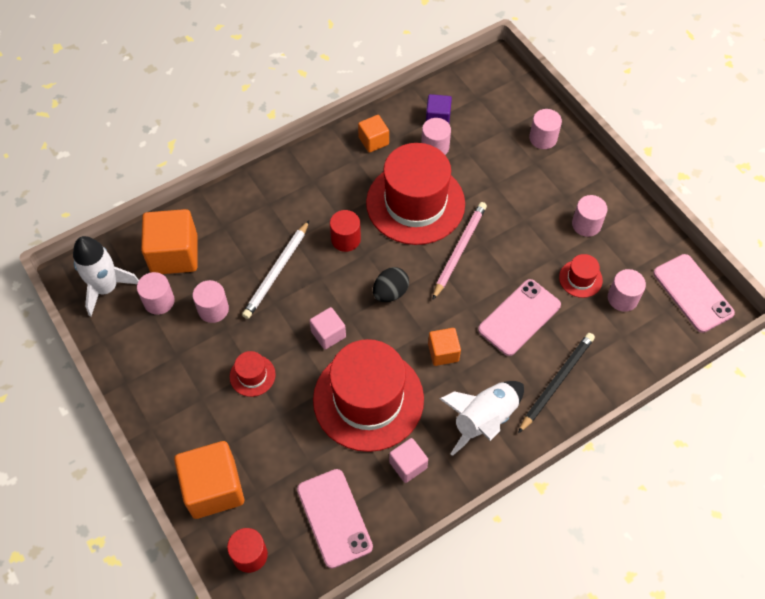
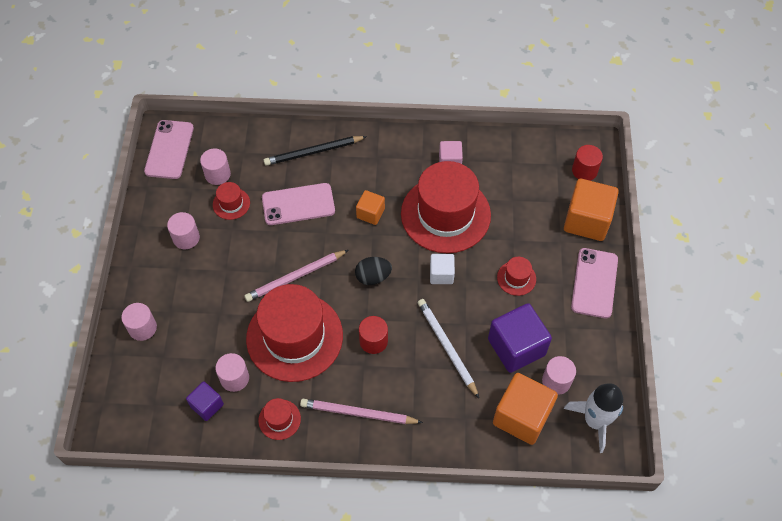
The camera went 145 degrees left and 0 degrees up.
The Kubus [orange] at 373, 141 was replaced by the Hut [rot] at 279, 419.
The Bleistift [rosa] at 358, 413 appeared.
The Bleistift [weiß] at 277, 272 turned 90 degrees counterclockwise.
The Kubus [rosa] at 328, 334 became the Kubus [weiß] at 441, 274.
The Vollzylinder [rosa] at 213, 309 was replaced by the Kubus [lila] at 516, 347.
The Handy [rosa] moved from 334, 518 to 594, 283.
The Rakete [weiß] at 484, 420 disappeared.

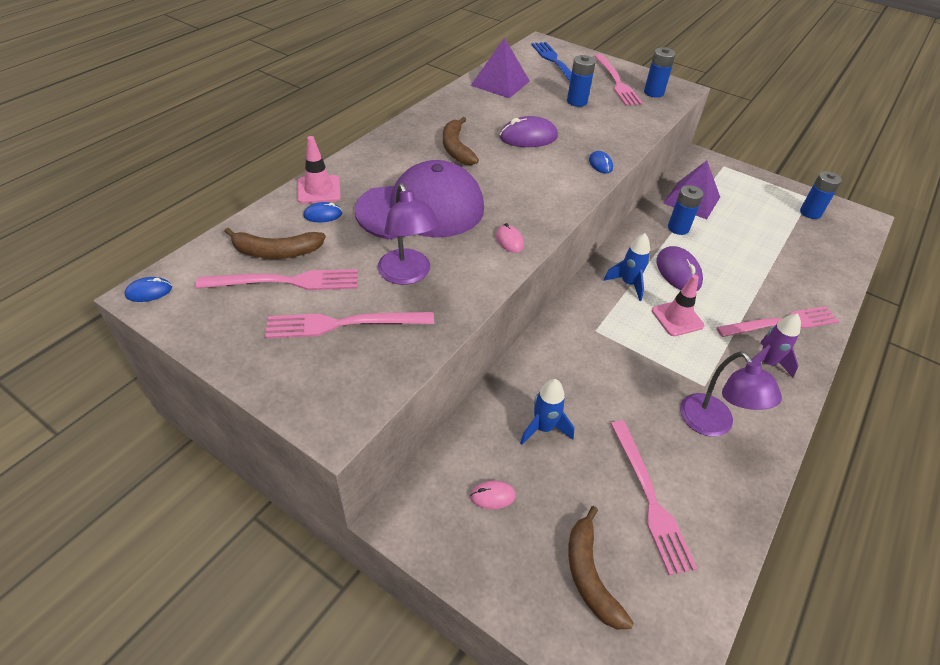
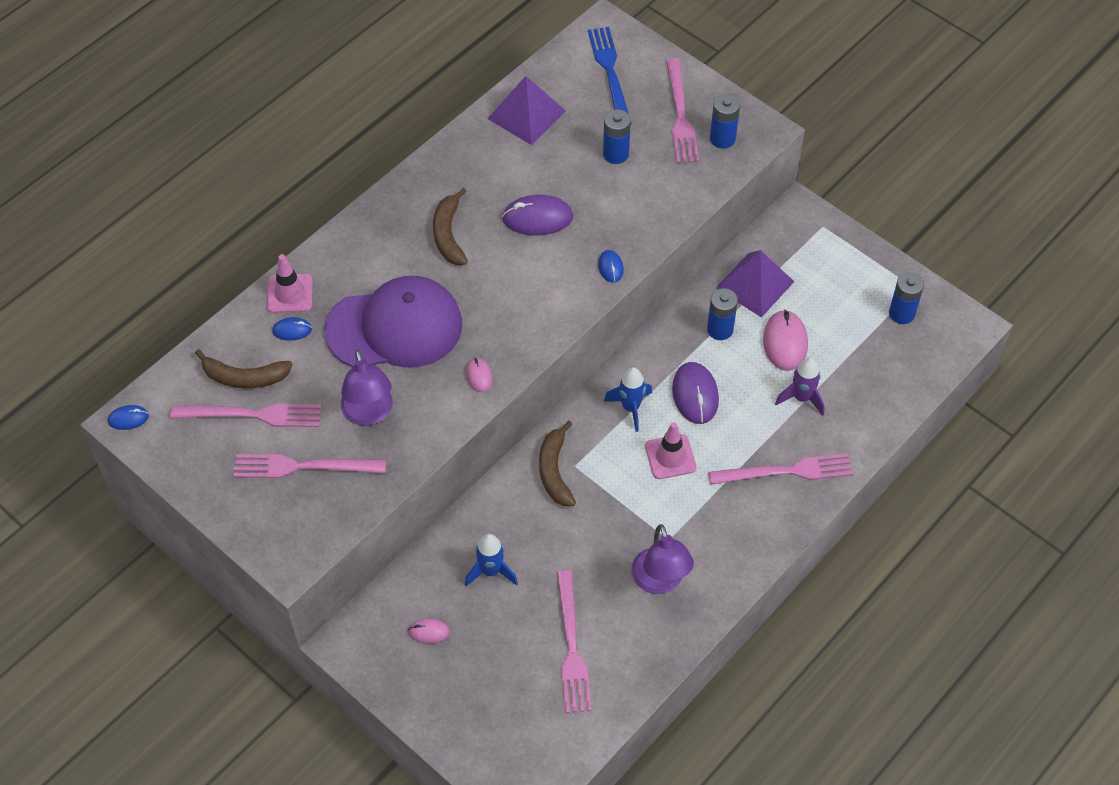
The camera went 10 degrees right and 10 degrees up.
The Banane [braun] moved from 589, 575 to 554, 471.
The Computermaus [rosa] at 785, 342 appeared.
The Rakete [lila] moved from 766, 363 to 801, 398.

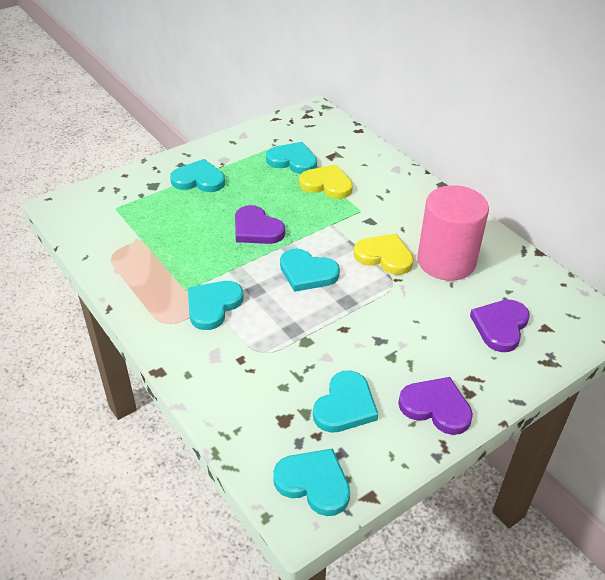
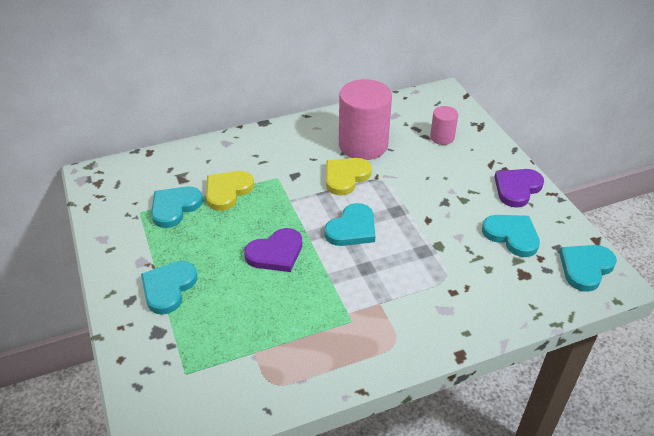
The camera went 75 degrees left and 0 degrees up.
The Herz [lila] at 500, 326 was replaced by the Vollzylinder [rosa] at 442, 137.
The Herz [türkis] at 213, 306 disappeared.

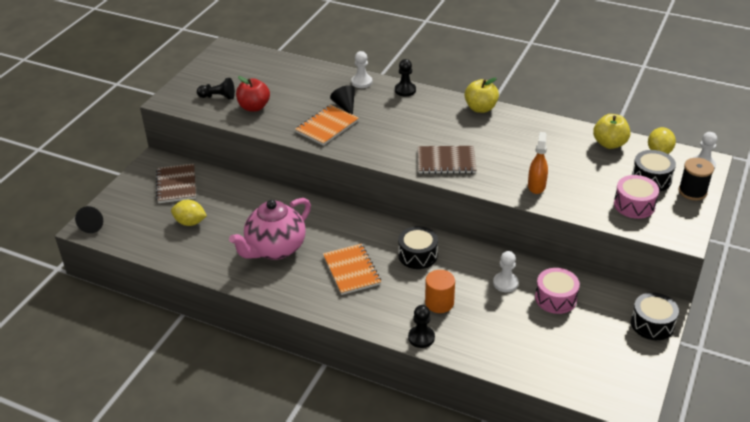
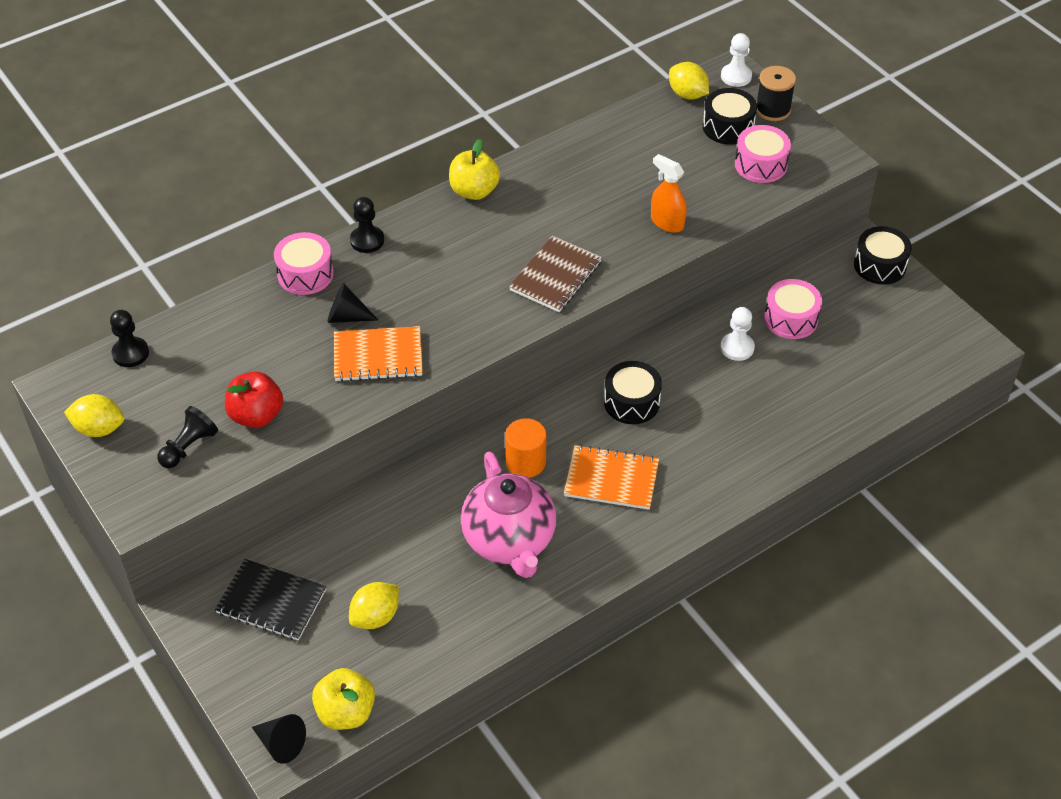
The camera went 60 degrees left and 10 degrees up.
The Zitrone [gelb] at 99, 428 appeared.
The Bauer [schwarz] moved from 421, 337 to 130, 353.
The Notizbuch [braun] at 176, 185 became the Notizbuch [schwarz] at 271, 602.
The Bauer [weiß] at 361, 82 was replaced by the Trommel [rosa] at 305, 274.
The Apfel [gelb] moved from 609, 144 to 346, 712.
The Notizbuch [orange] at 327, 126 turned 75 degrees counterclockwise.
The Vollzylinder [orange] moved from 439, 303 to 525, 462.

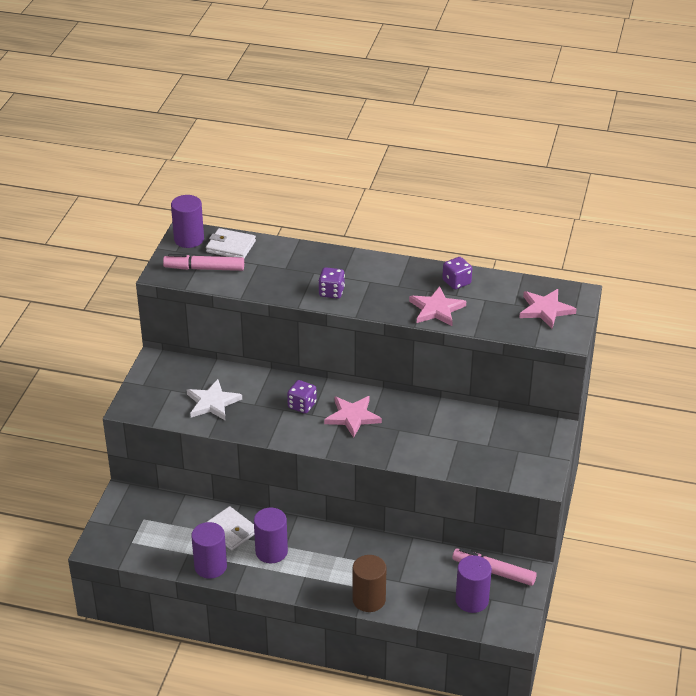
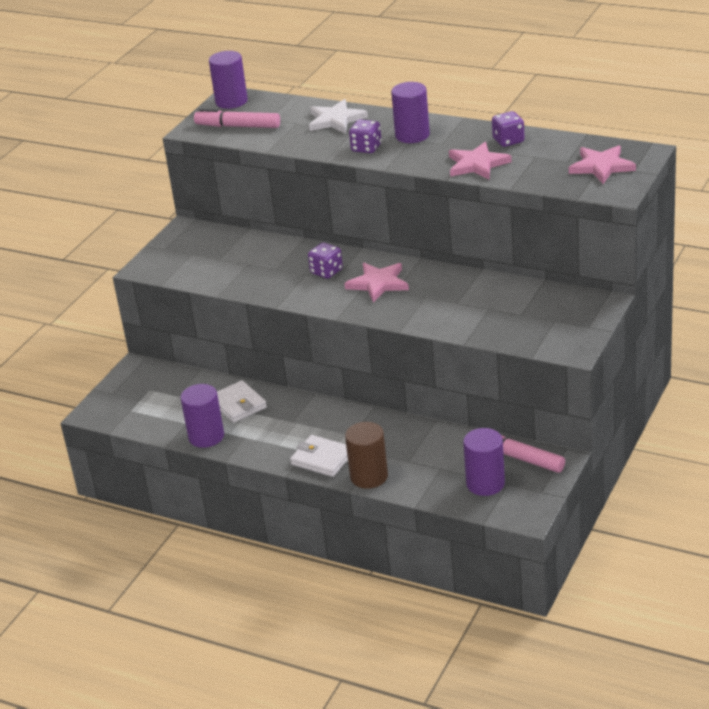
The camera went 15 degrees right and 5 degrees down.
The Geldbörse [weiß] moved from 231, 246 to 322, 459.
The Stern [weiß] moved from 212, 402 to 336, 120.
The Vollzylinder [lila] moved from 271, 551 to 412, 135.

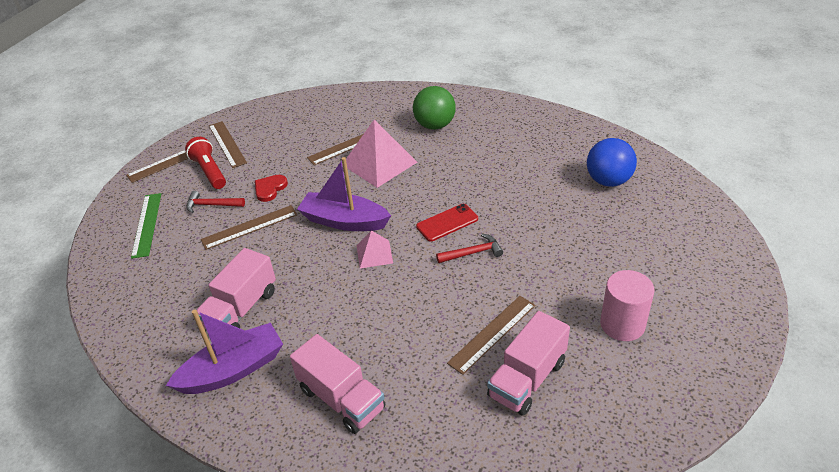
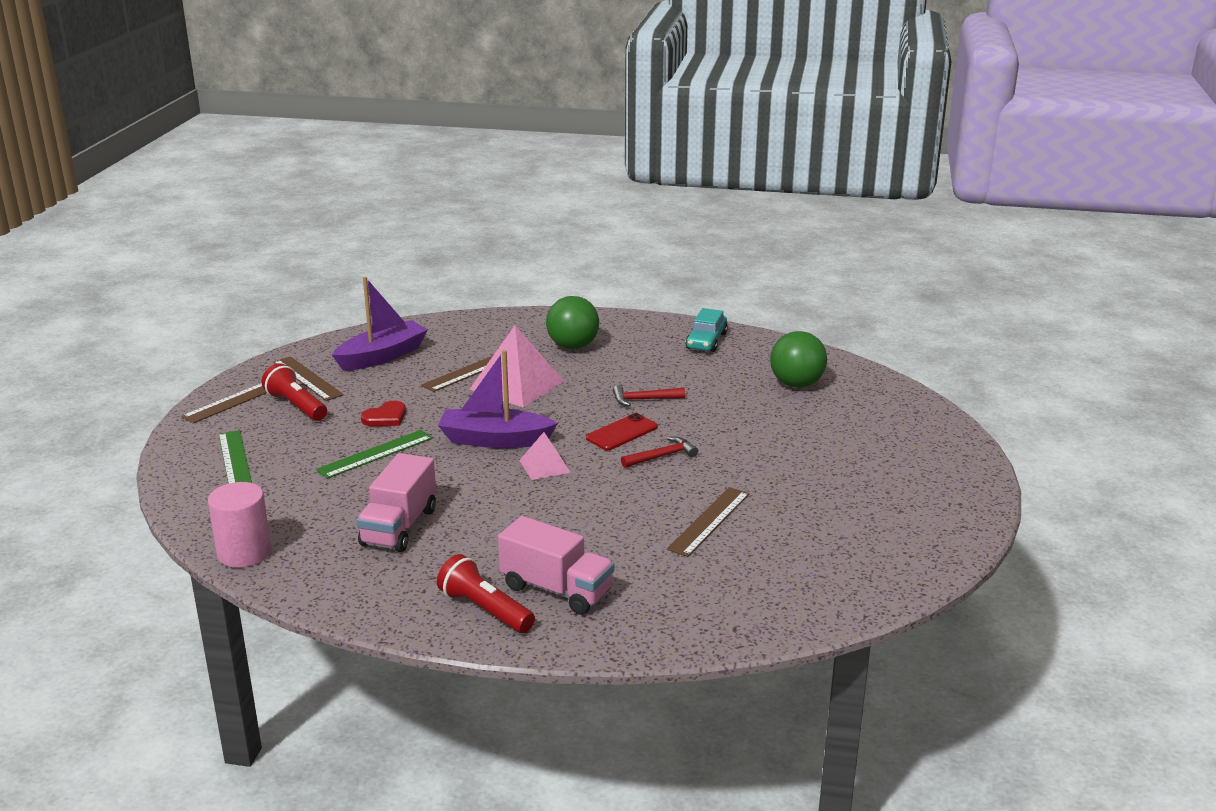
The camera went 15 degrees left and 15 degrees down.
The Vollzylinder [rosa] moved from 622, 324 to 244, 553.
The Lineal [braun] at 249, 227 became the Lineal [grün] at 375, 454.
The Boot [lila] moved from 233, 370 to 382, 356.
The Herz [rot] at 270, 189 turned 150 degrees counterclockwise.
The Taschenlampe [rot] at 485, 610 appeared.
The Hammer [rot] moved from 212, 205 to 643, 399.
The Auto [türkis] at 706, 341 appeared.
The Ball [blau] at 608, 181 became the Ball [grün] at 796, 384.
The Lastwagen [rosa] at 527, 379 disappeared.

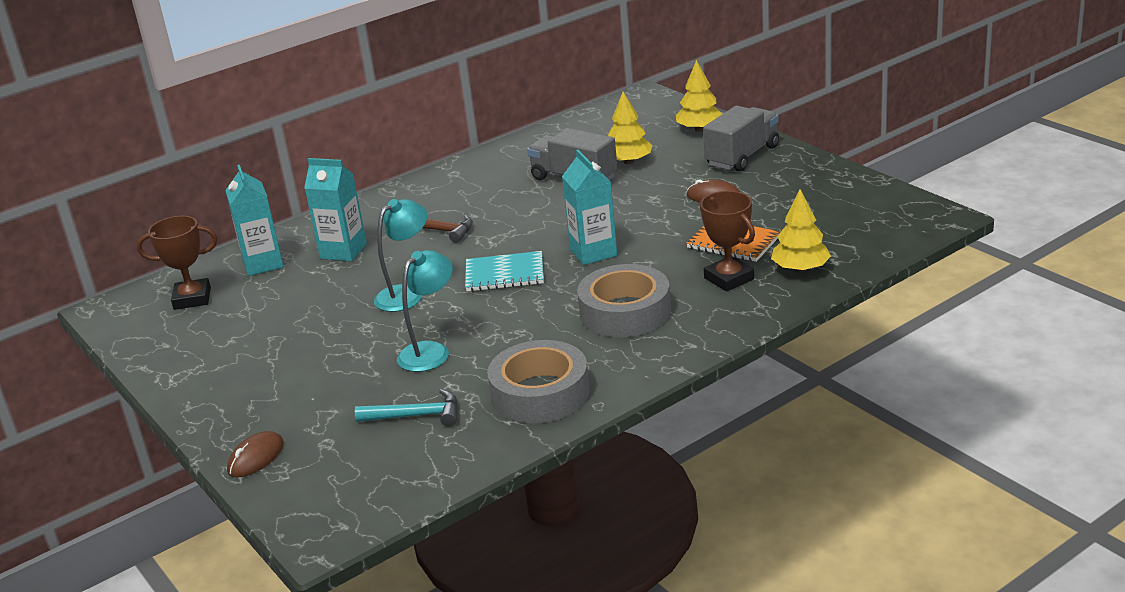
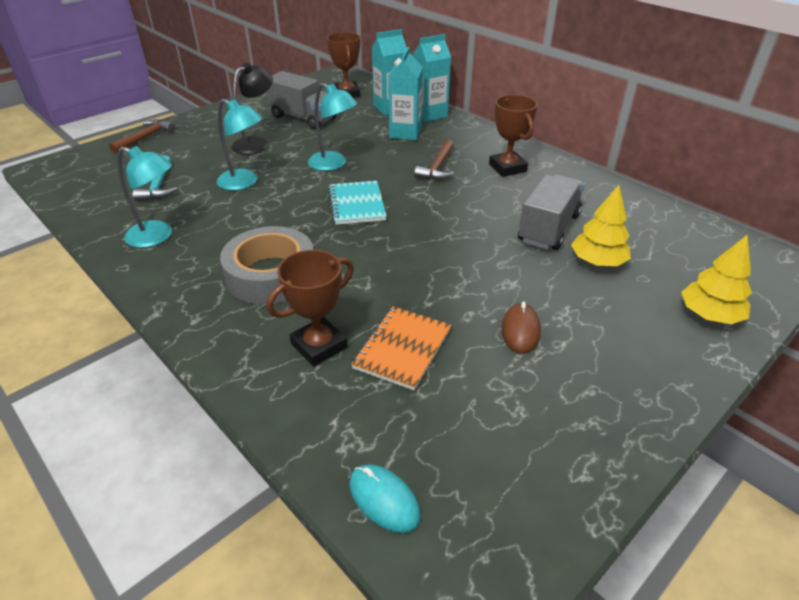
The camera went 80 degrees right and 10 degrees up.
The Computermaus [braun] at 256, 458 was replaced by the Hammer [braun] at 145, 138.
The Klebeband [grau] at 540, 393 was replaced by the Lampe [türkis] at 157, 236.
The Lampe [schwarz] at 256, 143 appeared.
The Lastwagen [grau] moved from 742, 156 to 303, 118.
The Computermaus [türkis] at 384, 500 appeared.
The Getränkekarton [türkis] moved from 593, 252 to 429, 114.
The Pokal [braun] at 507, 168 appeared.
The Baum [gelb] at 800, 269 disappeared.

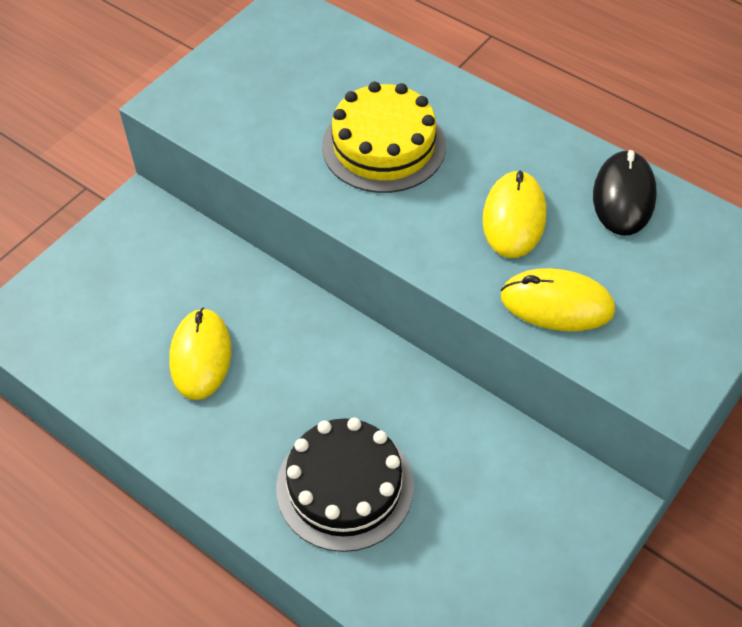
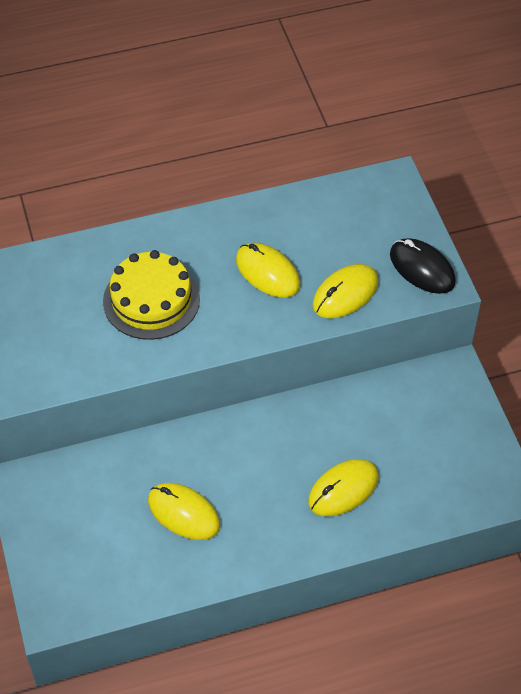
The camera went 55 degrees left and 0 degrees up.
The Kuchen [schwarz] at 345, 486 was replaced by the Computermaus [gelb] at 343, 489.
The Computermaus [schwarz] moved from 623, 196 to 422, 268.

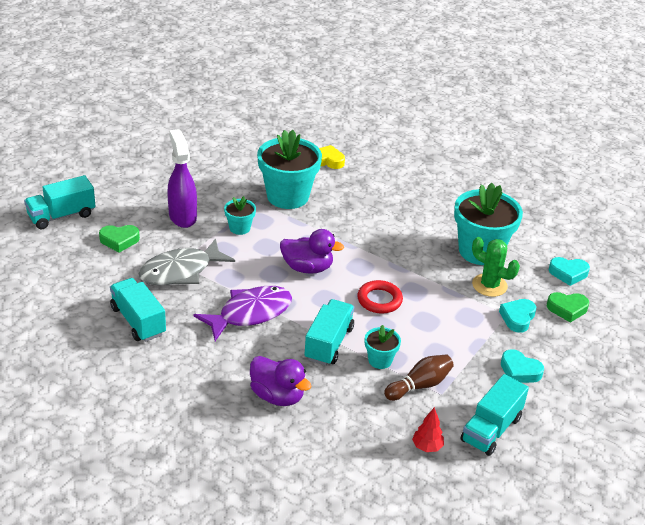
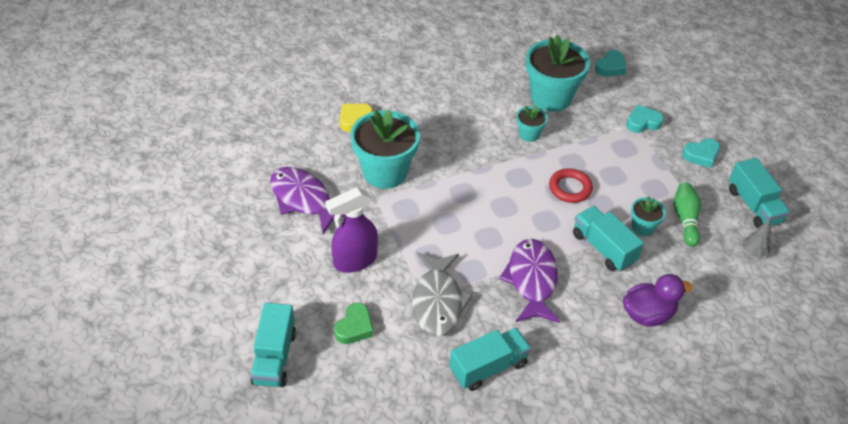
The camera went 55 degrees left and 10 degrees up.
The Fisch [lila] at 303, 200 appeared.
The Sprühflasche [lila] at 182, 216 turned 45 degrees counterclockwise.
The Lastwagen [türkis] at 138, 321 turned 150 degrees clockwise.
The Blumentopf [türkis] moved from 239, 228 to 529, 134.
The Herz [türkis] at 517, 318 turned 105 degrees clockwise.
The Bowlingkegel [braun] at 419, 385 became the Bowlingkegel [grün] at 685, 219.
The Baum [rot] at 427, 447 became the Baum [grau] at 753, 252.
The Ente [lila] at 307, 268 disappeared.
The Kaktus [grün] at 489, 285 disappeared.
The Herz [grün] at 567, 309 disappeared.

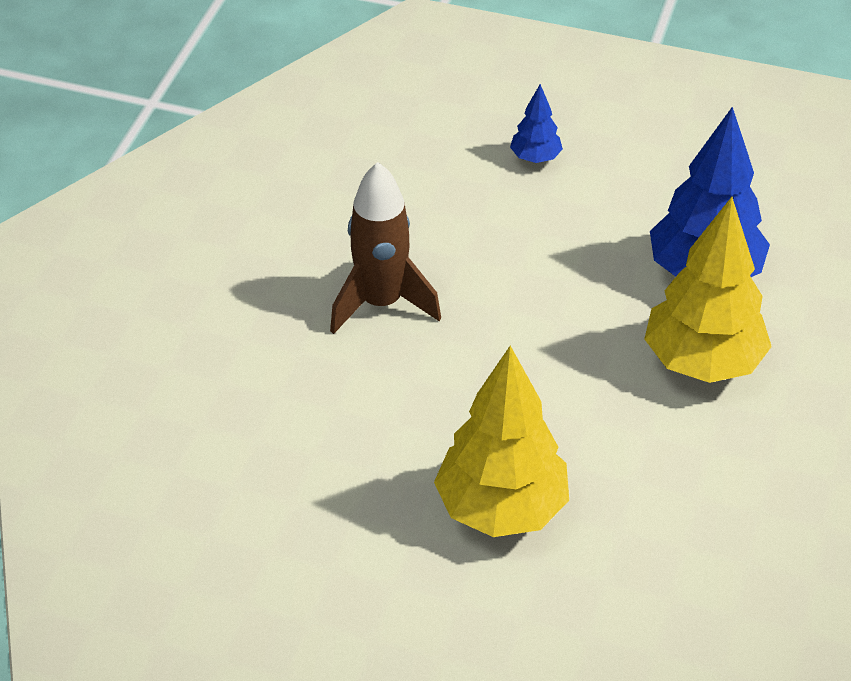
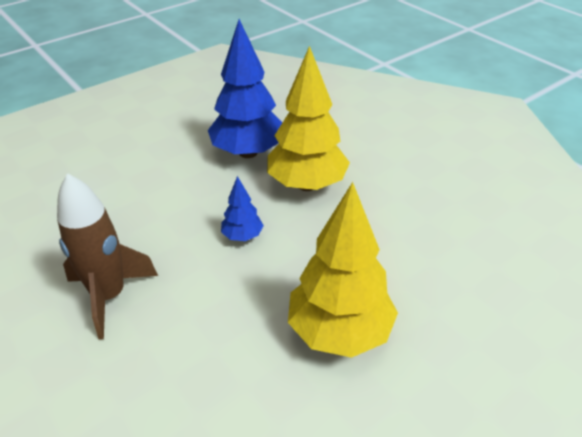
The camera went 55 degrees left and 5 degrees down.
The Baum [blau] moved from 535, 158 to 242, 236.

